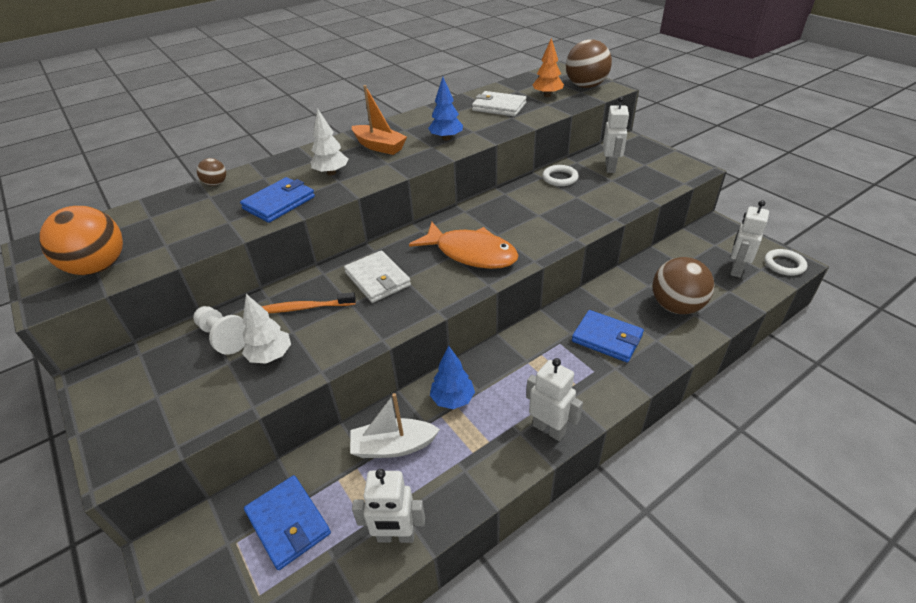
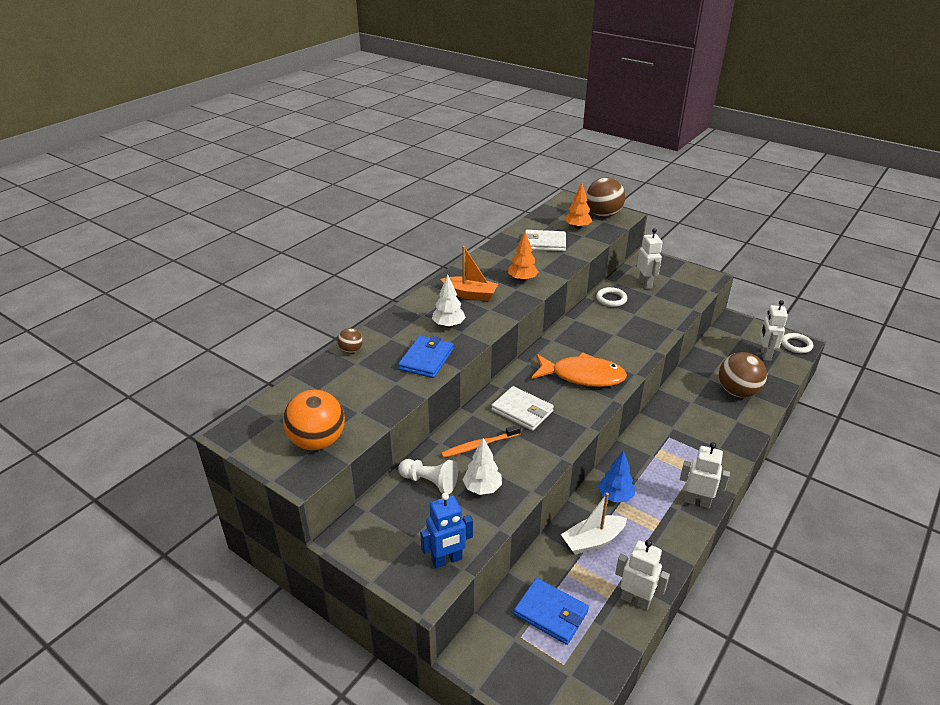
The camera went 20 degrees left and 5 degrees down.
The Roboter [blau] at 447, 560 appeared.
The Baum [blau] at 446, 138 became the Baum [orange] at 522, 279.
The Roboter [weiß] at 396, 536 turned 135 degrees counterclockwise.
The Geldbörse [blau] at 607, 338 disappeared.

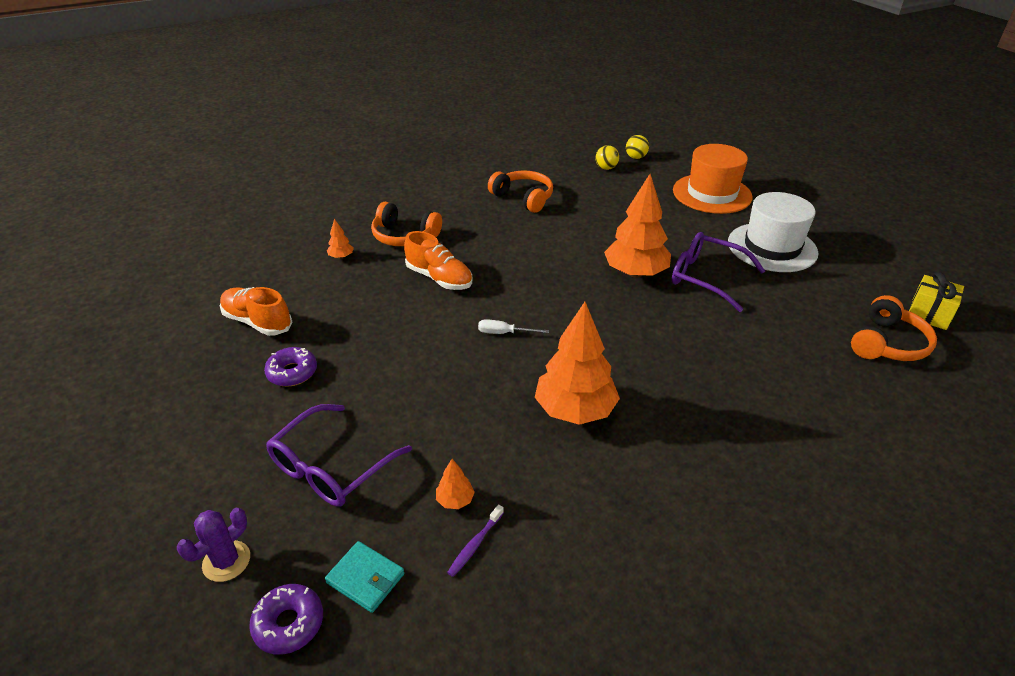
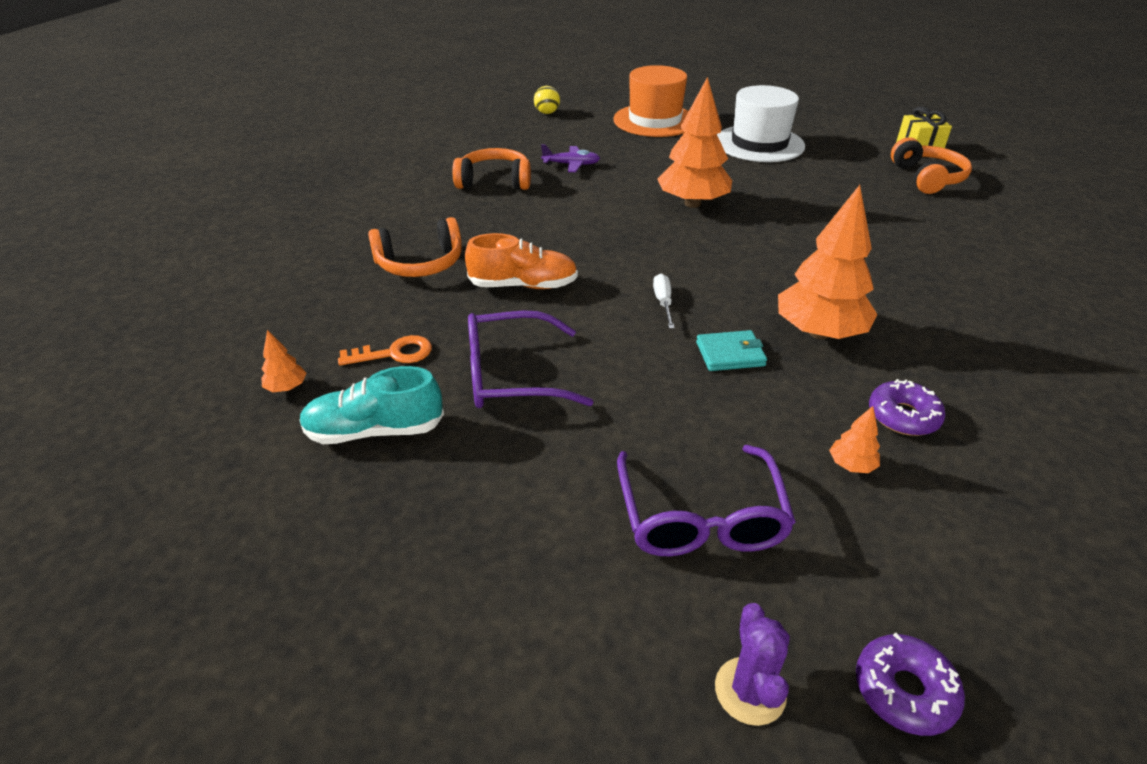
The camera went 40 degrees left and 0 degrees up.
The Baum [orange] moved from 341, 257 to 286, 388.
The Schuh [orange] at 257, 322 became the Schuh [türkis] at 375, 430.
The Schlüssel [orange] at 394, 353 appeared.
The Brille [lila] moved from 706, 277 to 511, 375.
The Flugzeug [lila] at 571, 165 appeared.
The Schraubenzieher [weiß] at 504, 333 turned 120 degrees clockwise.
The Geldbörse [türkis] moved from 365, 578 to 730, 354.
The Donut [lila] moved from 292, 372 to 903, 416.
The Zahnbürste [lila] at 475, 544 disappeared.
The Ball [gelb] at 606, 168 disappeared.

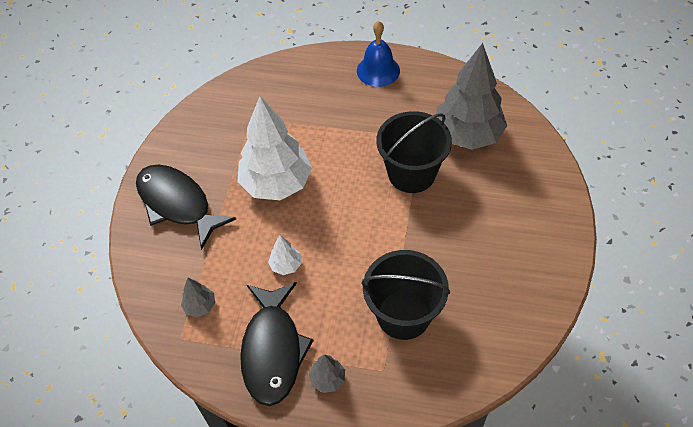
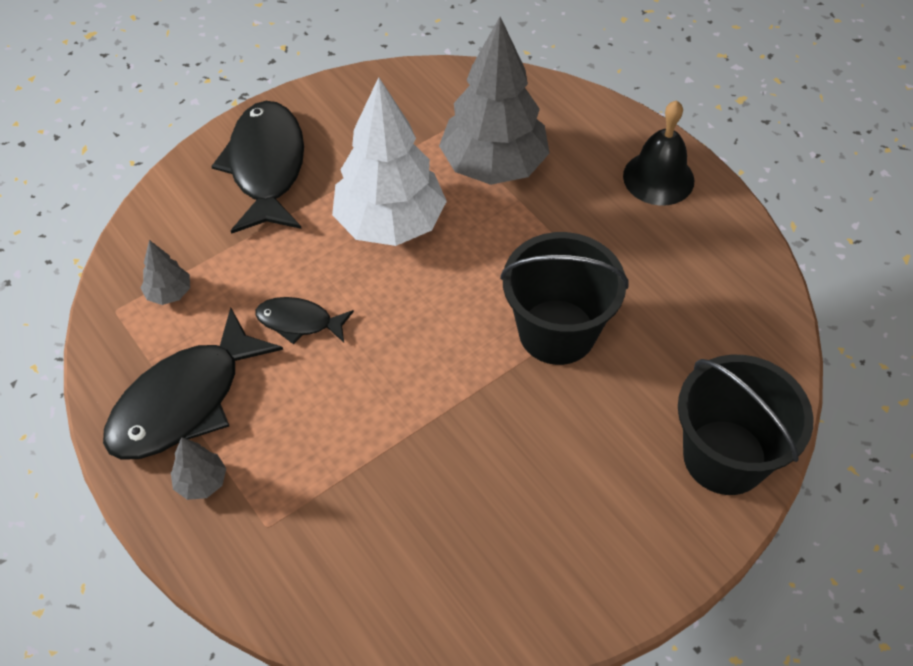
The camera went 40 degrees right and 0 degrees up.
The Baum [weiß] at 286, 265 was replaced by the Fisch [schwarz] at 299, 322.
The Baum [grau] moved from 467, 135 to 493, 166.
The Glocke [blau] at 378, 70 became the Glocke [schwarz] at 658, 178.
The Eimer [schwarz] moved from 403, 315 to 724, 457.

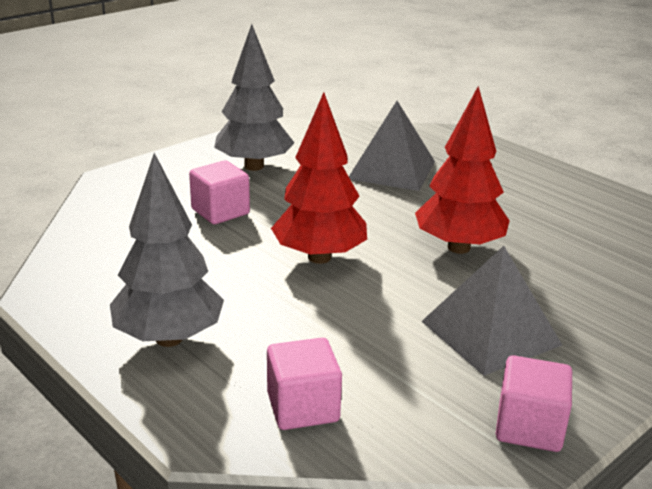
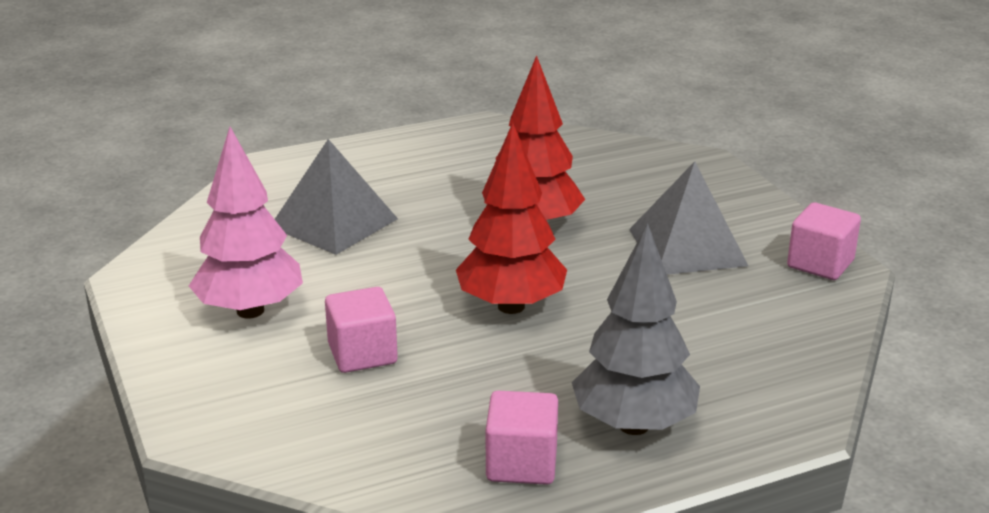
The camera went 70 degrees left and 0 degrees up.
The Baum [grau] at 254, 166 became the Baum [rosa] at 250, 311.
The Kubus [rosa] moved from 303, 407 to 521, 463.

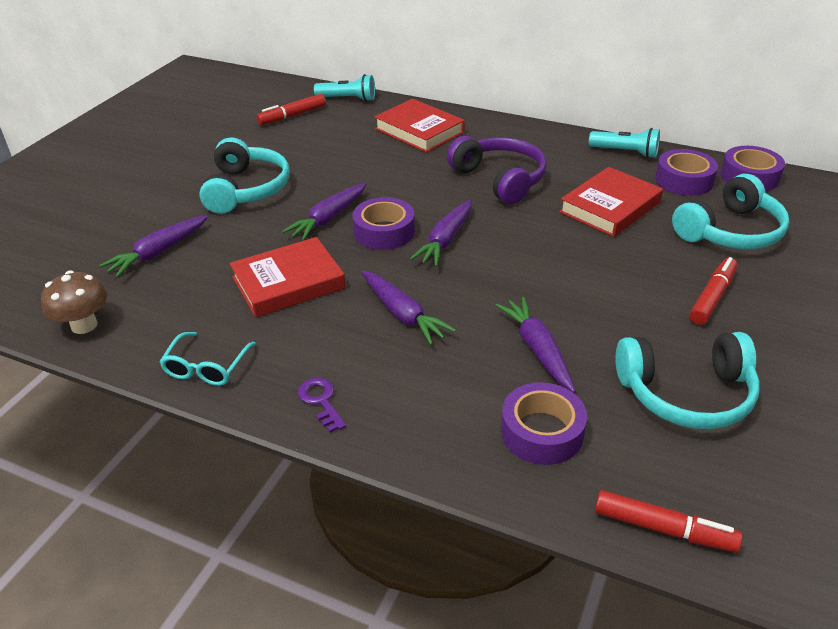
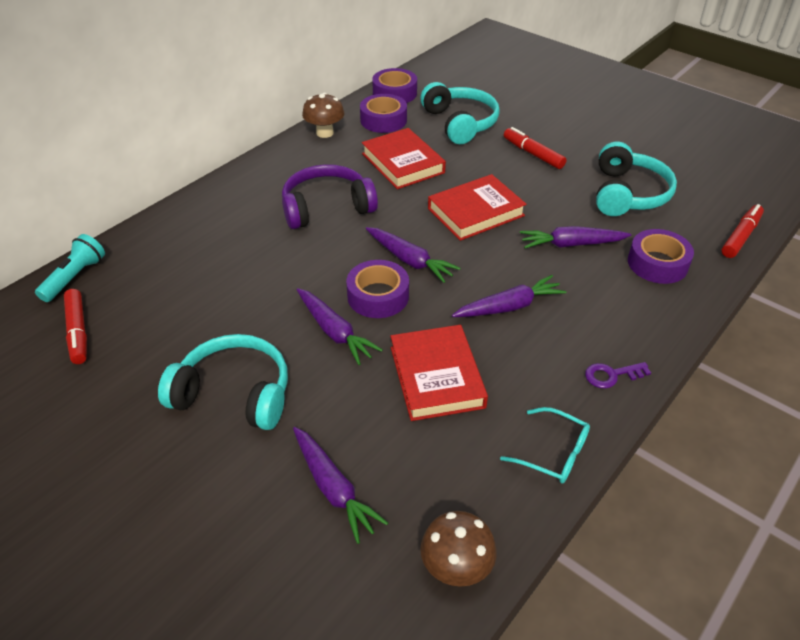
The camera went 75 degrees left and 5 degrees up.
The Taschenlampe [türkis] at 625, 152 was replaced by the Pilz [braun] at 325, 133.
The Buch [rot] moved from 419, 131 to 476, 212.

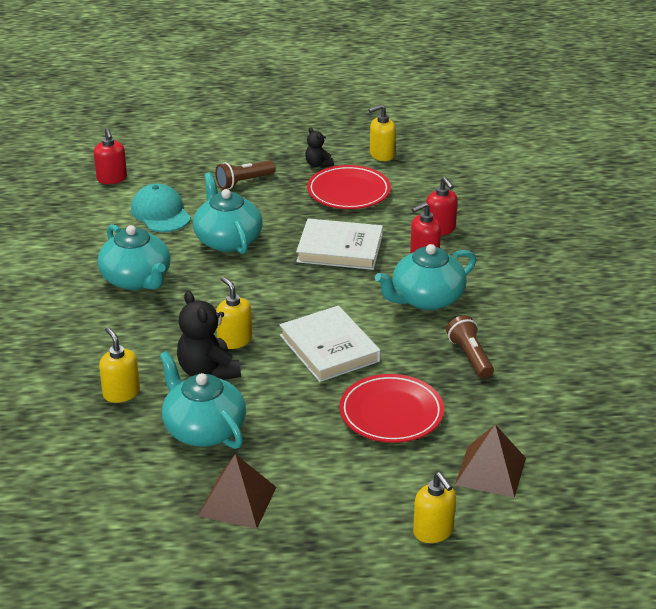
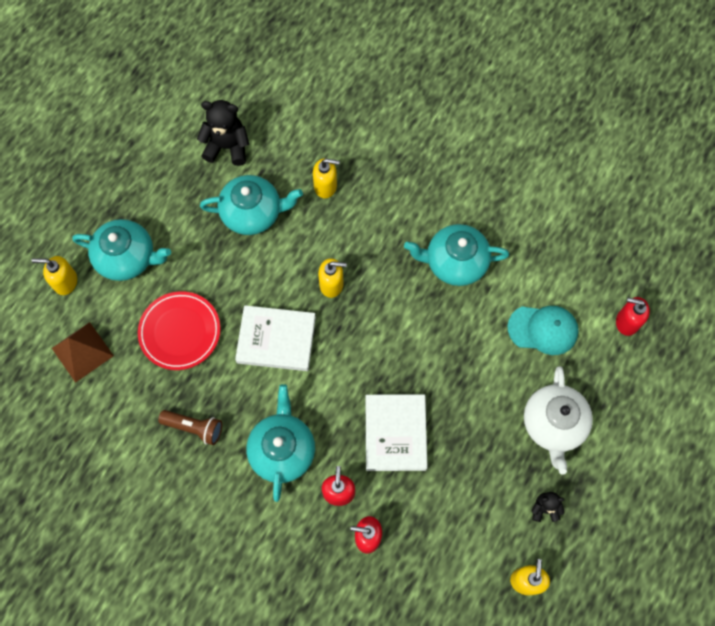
The camera went 125 degrees right and 35 degrees up.
The Teekanne [türkis] moved from 227, 240 to 127, 258.
The Teddybär [schwarz] moved from 208, 371 to 227, 147.
The Buch [weiß] at 340, 249 turned 45 degrees counterclockwise.
The Taschenlampe [braun] at 243, 182 was replaced by the Teekanne [weiß] at 553, 424.
The Pyramide [braun] at 237, 501 disappeared.
The Teller [rot] at 348, 192 disappeared.

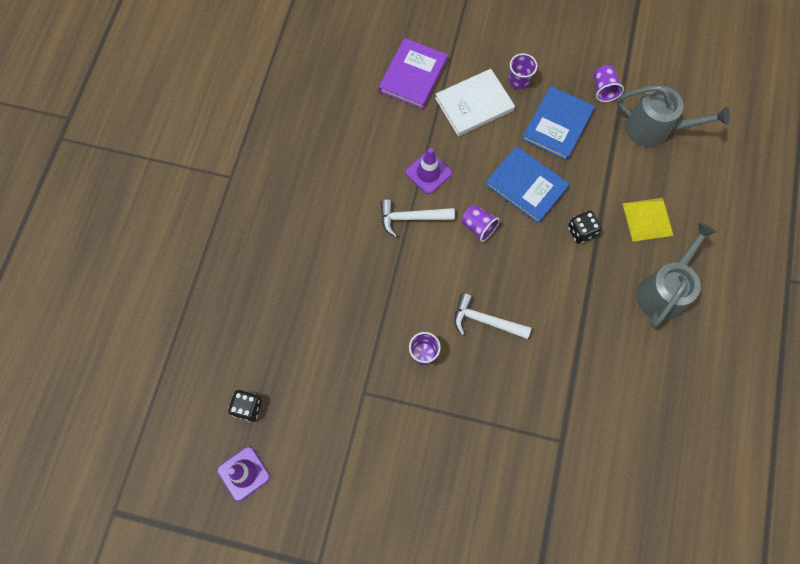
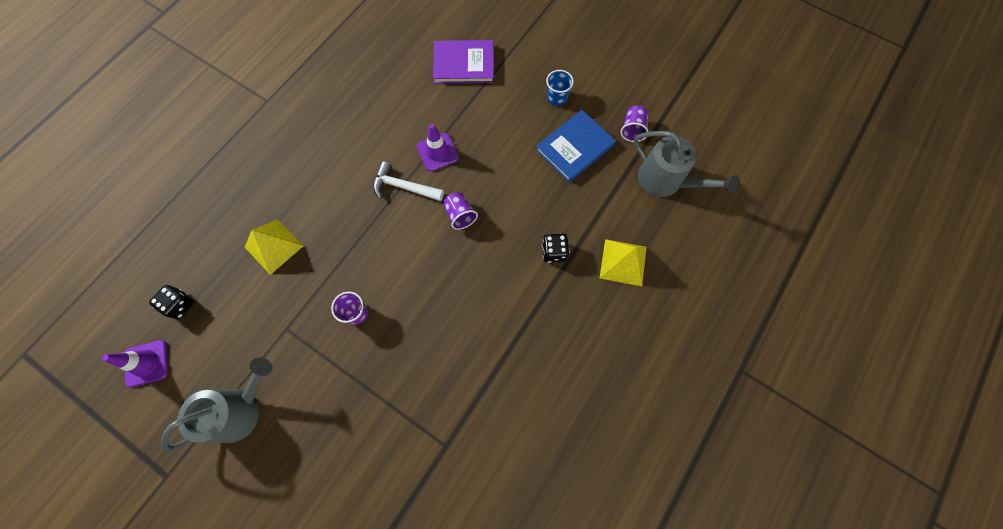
The camera went 20 degrees right and 0 degrees up.
The Gießkanne [grau] moved from 663, 291 to 240, 410.
The Pyramide [gelb] at 273, 246 appeared.
The Buch [lila] at 413, 75 turned 45 degrees clockwise.
The Becher [lila] at 519, 81 became the Becher [blau] at 556, 98.
The Buch [weiß] at 474, 104 disappeared.
The Hammer [weiß] at 485, 320 disappeared.
The Buch [blau] at 526, 186 disappeared.

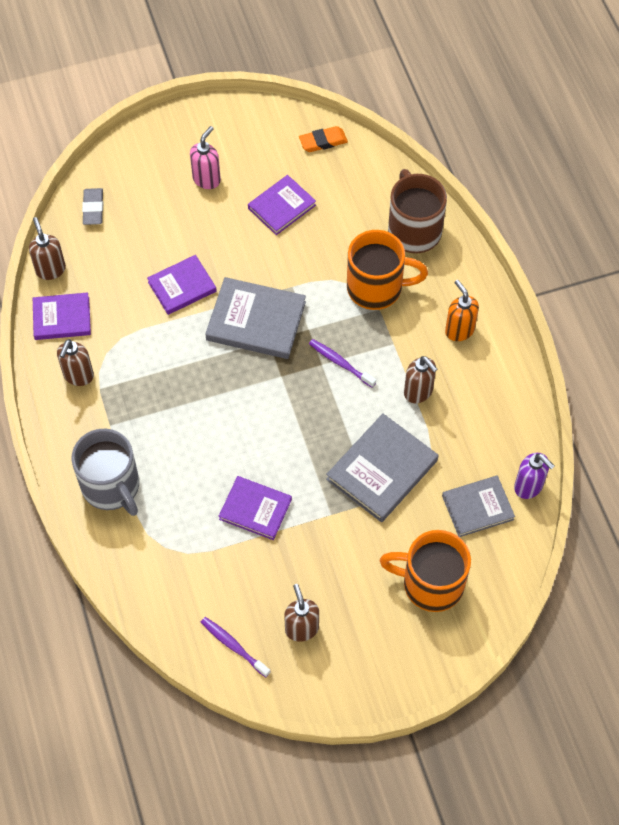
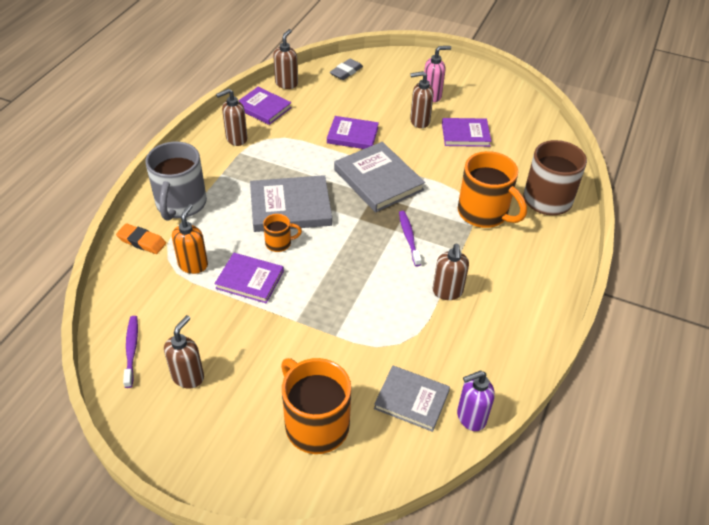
The camera went 40 degrees right and 15 degrees down.
The Radiergummi [orange] moved from 323, 141 to 142, 241.
The Seifenspender [orange] moved from 459, 330 to 193, 265.
The Buch [lila] at 255, 509 turned 45 degrees counterclockwise.
The Buch [grau] moved from 382, 470 to 290, 207.
The Tasse [orange] at 279, 243 appeared.
The Seifenspender [braun] at 419, 121 appeared.
The Seifenspender [lila] at 528, 486 turned 75 degrees clockwise.

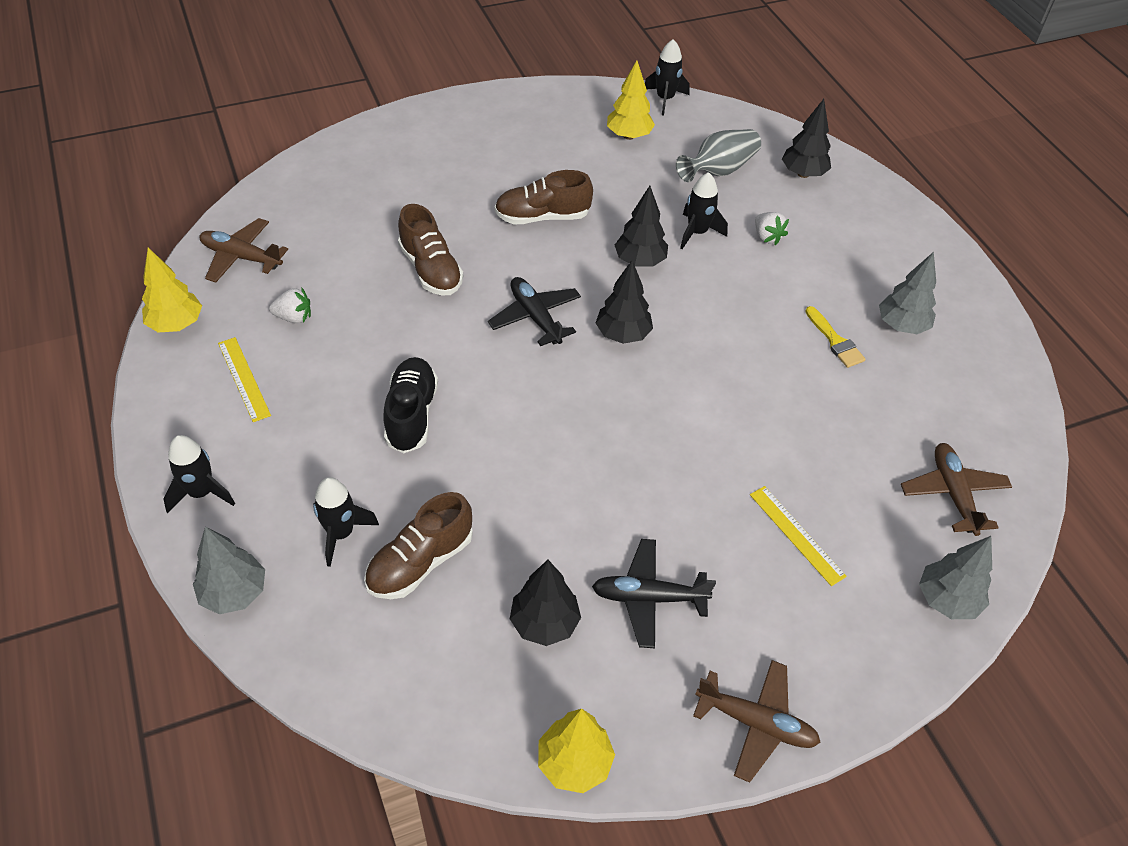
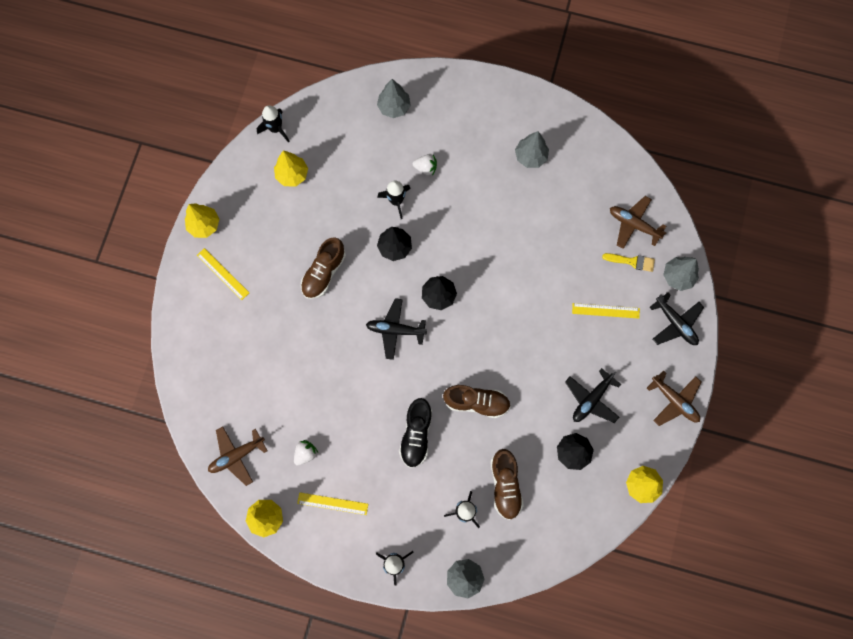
The camera went 50 degrees left and 25 degrees up.
The Baum [gelb] at 204, 225 appeared.
The Lineal [gelb] at 223, 274 appeared.
The Baum [schwarz] at 803, 174 became the Baum [grau] at 394, 107.
The Schuh [schwarz] at 411, 414 turned 120 degrees counterclockwise.
The Schuh [braun] moved from 430, 270 to 476, 402.
The Pinsel [gelb] moved from 835, 341 to 632, 261.
The Flugzeug [braun] at 756, 723 turned 75 degrees clockwise.
The Flugzeug [schwarz] at 675, 323 appeared.
The Vase [grau] at 719, 170 disappeared.

